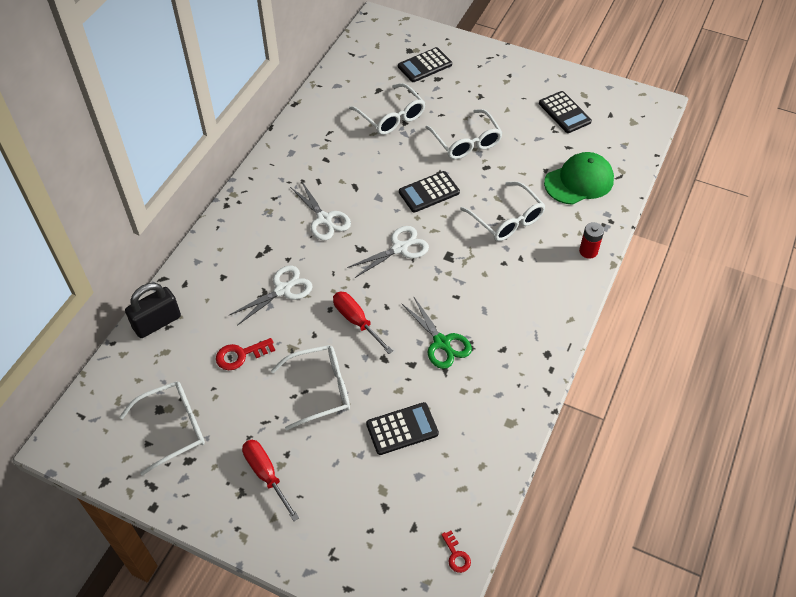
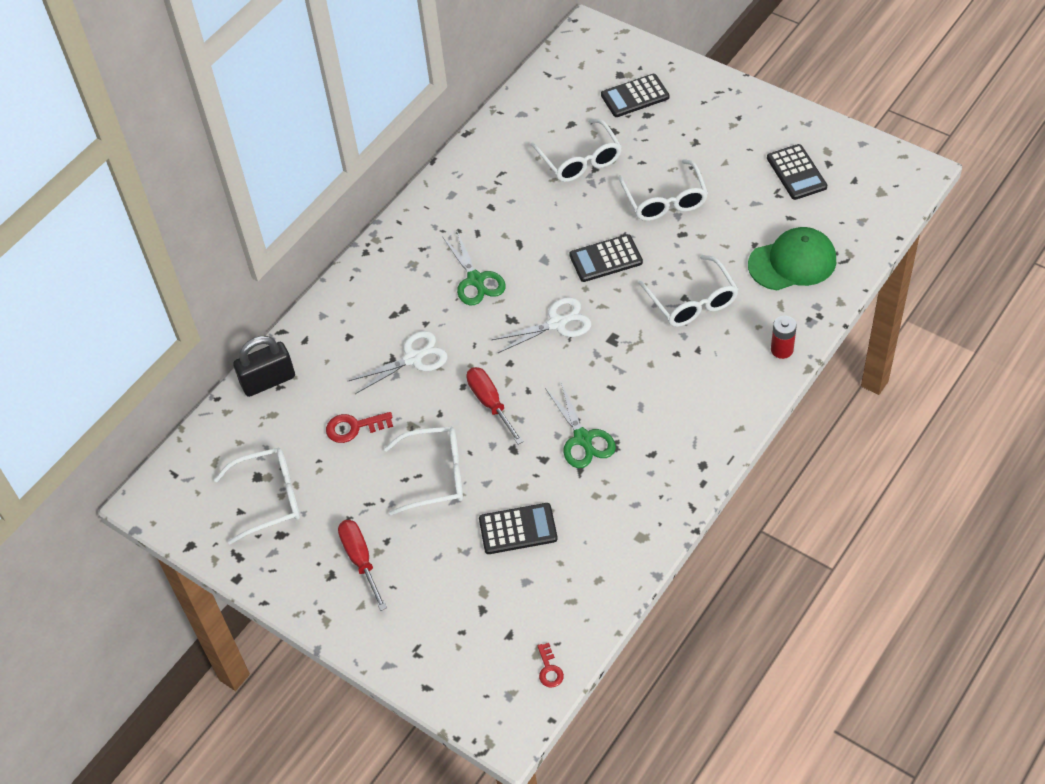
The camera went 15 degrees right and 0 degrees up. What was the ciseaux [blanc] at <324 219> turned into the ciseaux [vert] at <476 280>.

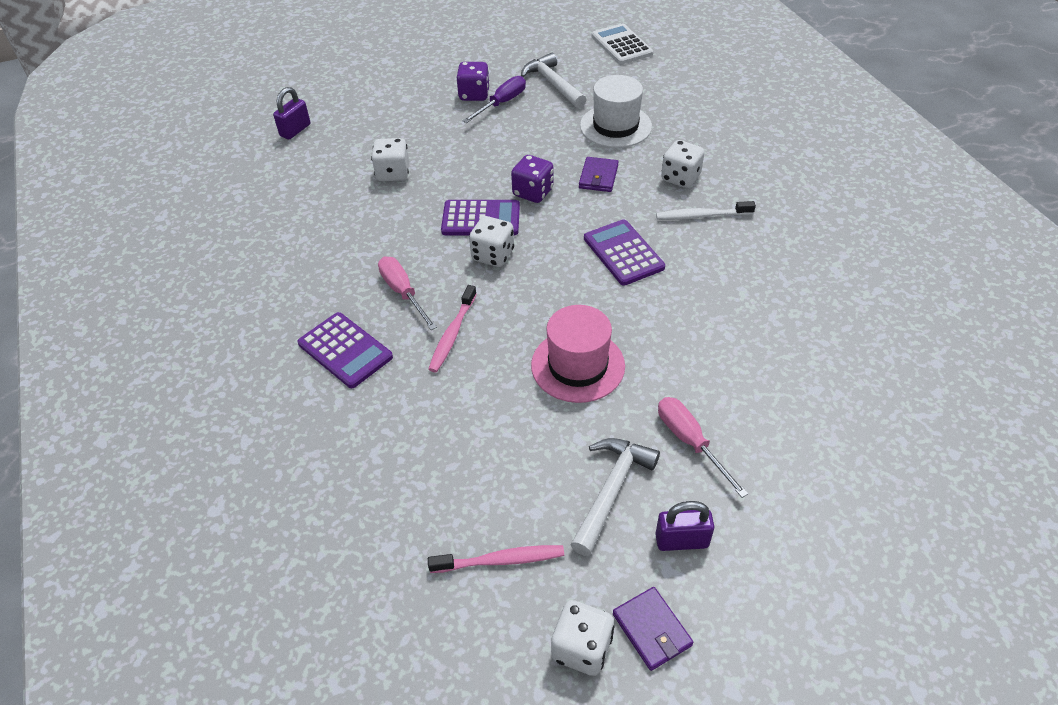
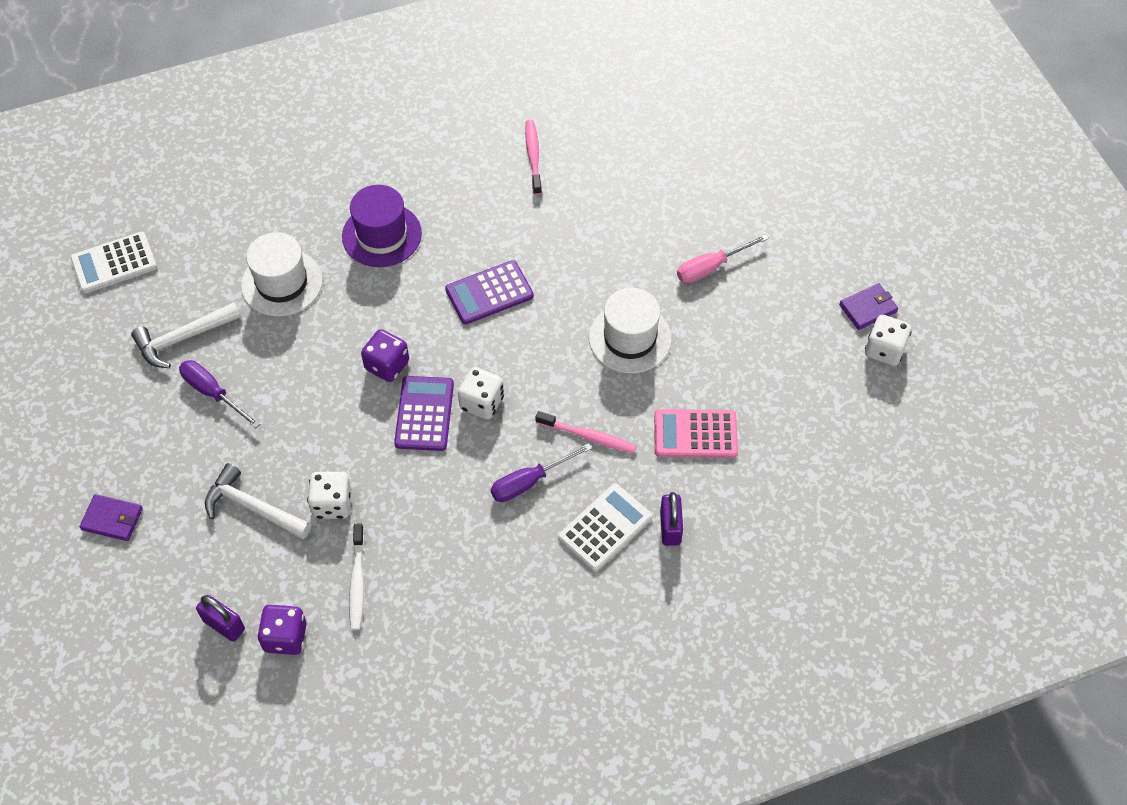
The camera went 90 degrees left and 10 degrees up. The dé [violet] ended up elsewhere, having gone from <474 94> to <285 637>. Where the dé [blanc] stood at <680 178>, the chapeau [violet] came to stand at <382 235>. The portefeuille [violet] ended up elsewhere, having gone from <598 177> to <112 519>. The brosse à dents [blanc] ended up elsewhere, having gone from <701 216> to <357 582>. What was the tournevis [rose] at <403 292> turned into the tournevis [violet] at <529 482>. What was the chapeau [rose] at <578 365> turned into the chapeau [blanc] at <630 338>. What was the calculatrice [violet] at <345 350> turned into the calculatrice [blanc] at <605 527>. The marteau [blanc] ended up elsewhere, having gone from <611 490> to <252 507>. The cadenas [violet] ended up elsewhere, having gone from <681 540> to <670 527>. The brosse à dents [rose] ended up elsewhere, having gone from <500 560> to <533 157>. The second view gained the calculatrice [rose] at <695 434>.

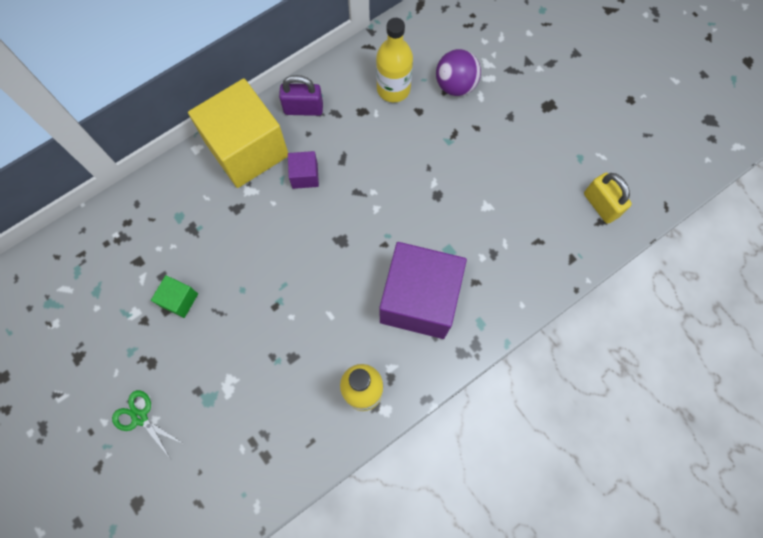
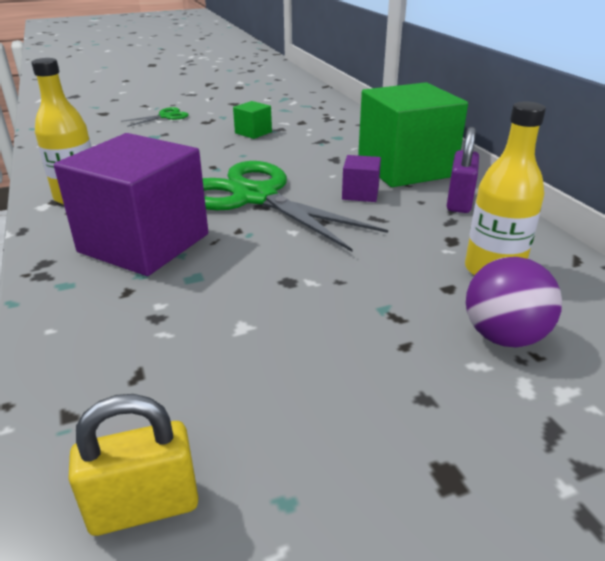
The camera went 105 degrees right and 40 degrees down. What was the cube [jaune] at <247 149> turned into the cube [vert] at <405 168>. The second view gained the ciseaux [vert] at <255 197>.

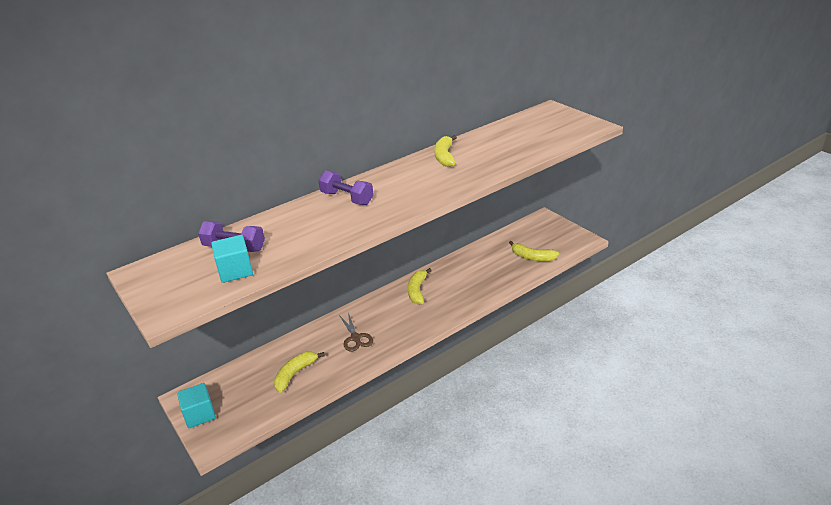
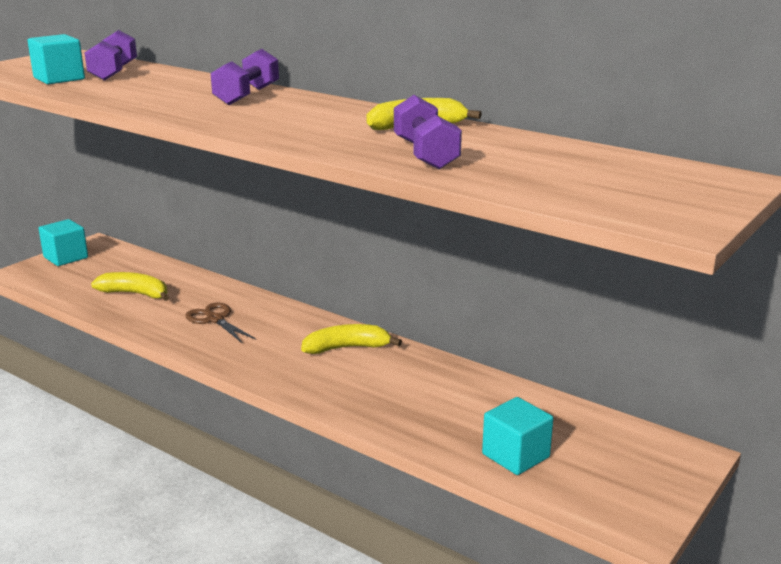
The camera went 70 degrees right and 10 degrees down. Where the banane [jaune] stood at <532 257>, the cube [turquoise] came to stand at <515 455>. The ciseaux [marron] at <355 338> ended up facing another way, 90 degrees clockwise from before. The second view gained the haltère [violet] at <425 154>.

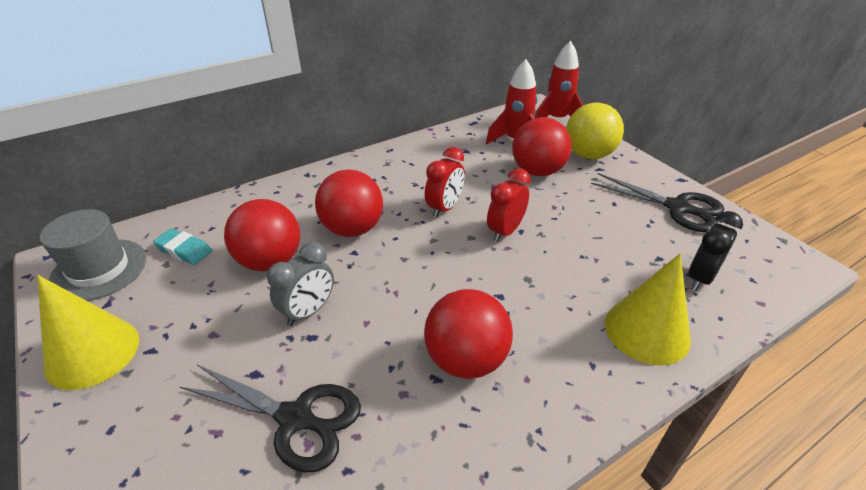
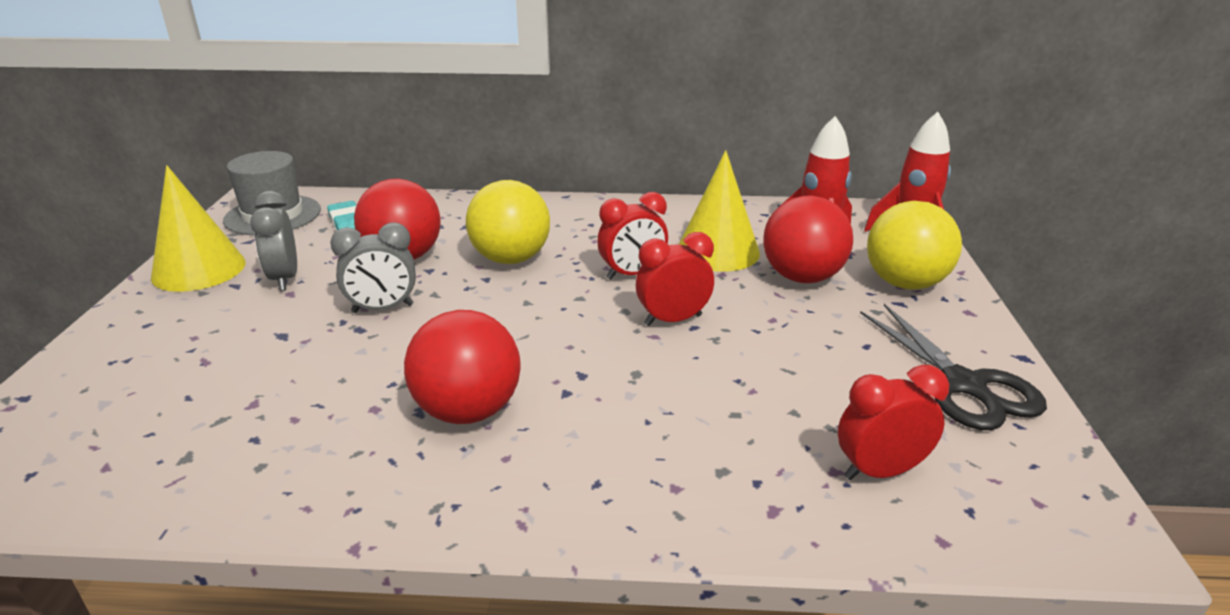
The camera went 35 degrees right and 10 degrees down. What was the balle [rouge] at <352 229> turned into the balle [jaune] at <511 259>. What was the réveil [noir] at <700 278> turned into the réveil [rouge] at <880 471>. The cône [jaune] ended up elsewhere, having gone from <647 331> to <718 251>. The second view lost the ciseaux [noir] at <296 418>. The second view gained the réveil [gris] at <285 278>.

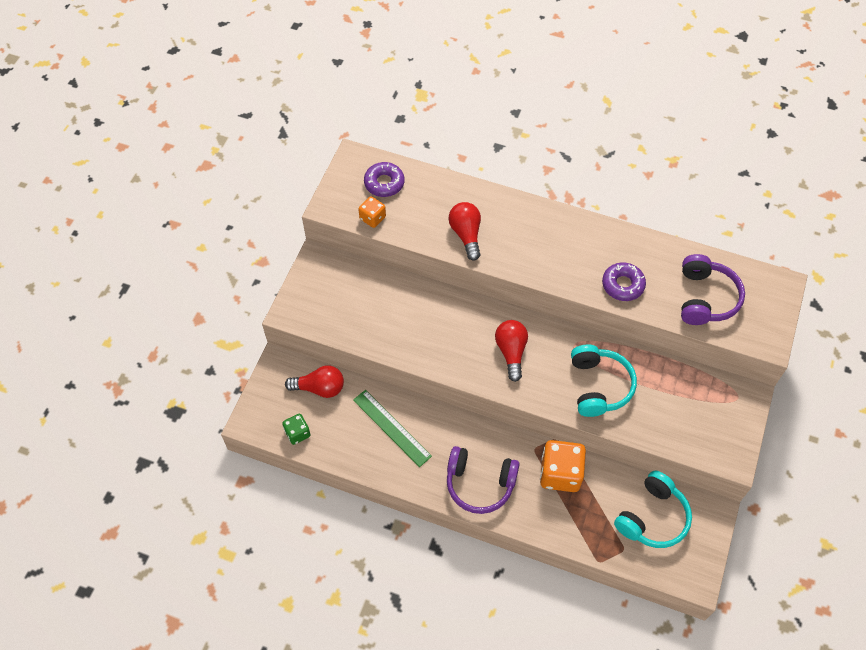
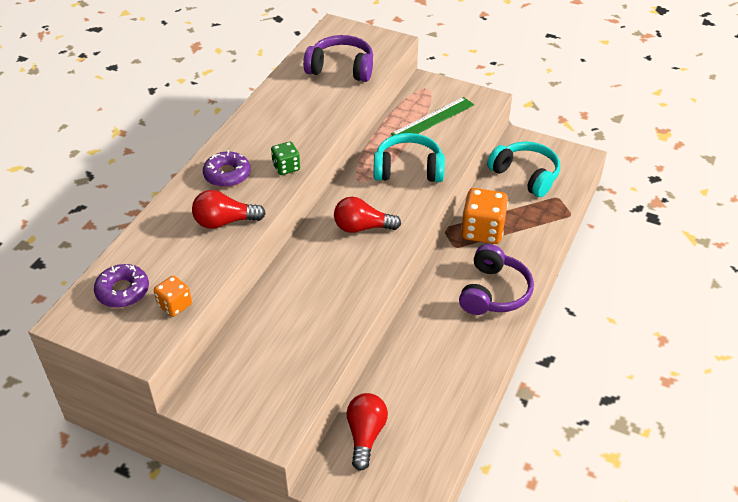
The camera went 85 degrees left and 15 degrees down. The beignet [violet] ended up elsewhere, having gone from <623 285> to <227 174>. The règle [vert] ended up elsewhere, having gone from <391 428> to <433 119>. The dé [vert] ended up elsewhere, having gone from <297 433> to <286 167>.

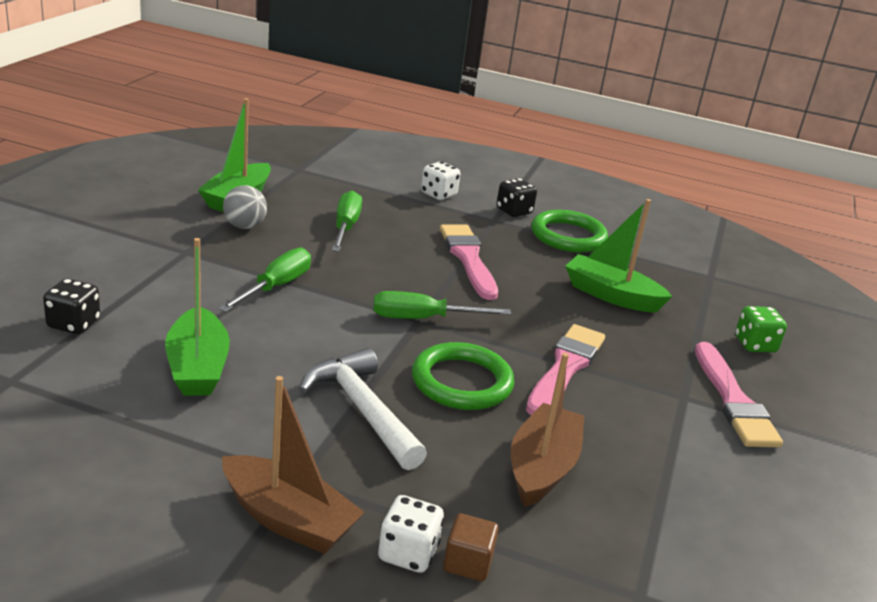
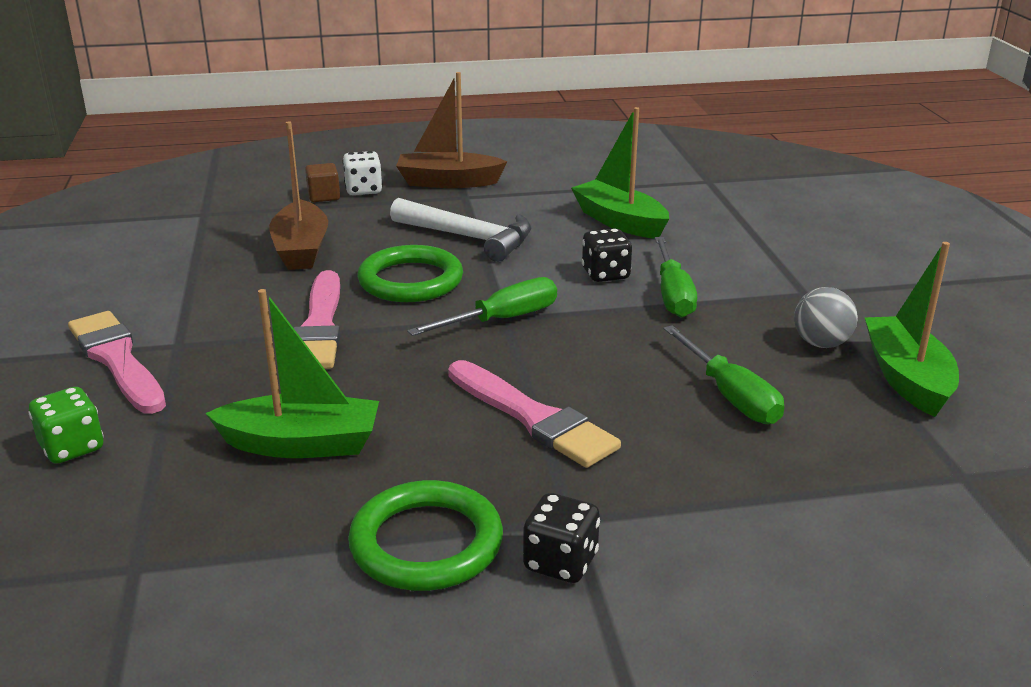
The camera went 155 degrees right and 0 degrees up. The second view lost the dé [blanc] at <438 194>. The dé [noir] ended up elsewhere, having gone from <73 324> to <605 274>.

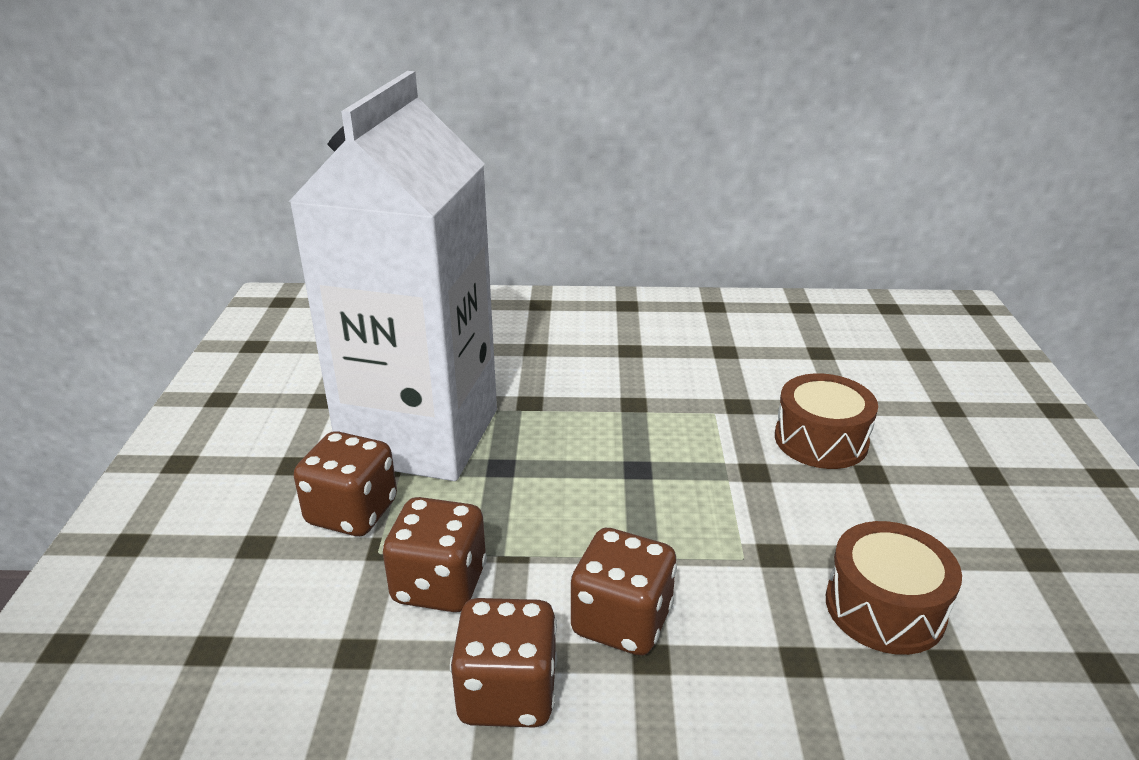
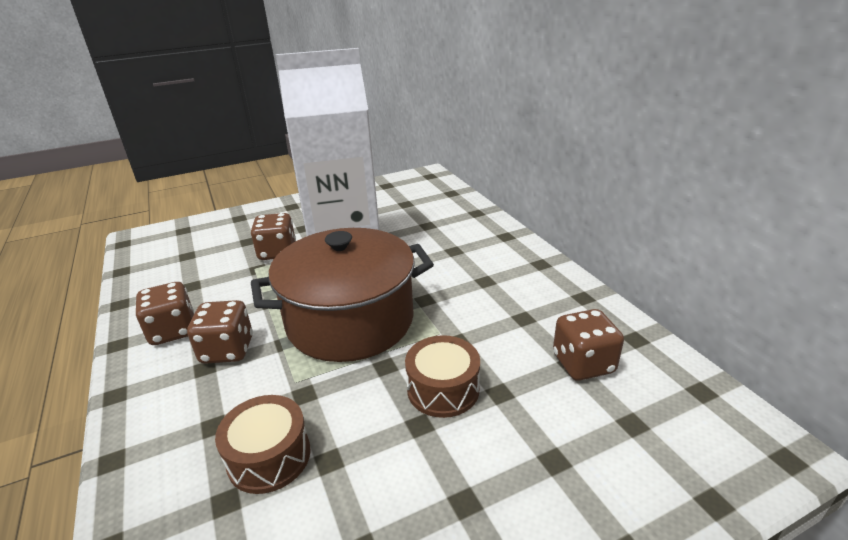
The camera went 65 degrees right and 0 degrees up. The dé [marron] ended up elsewhere, having gone from <439 584> to <583 364>. The second view gained the marmite [marron] at <350 321>.

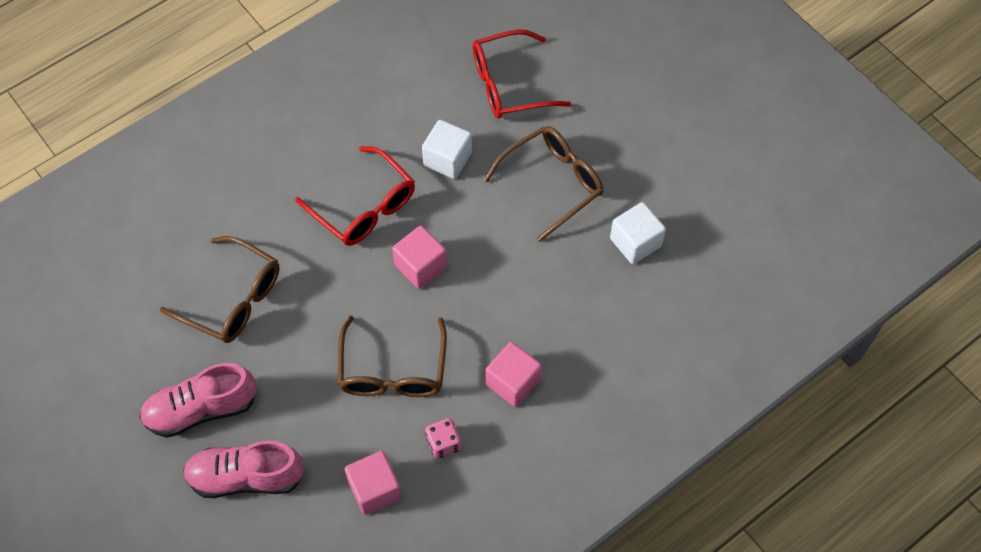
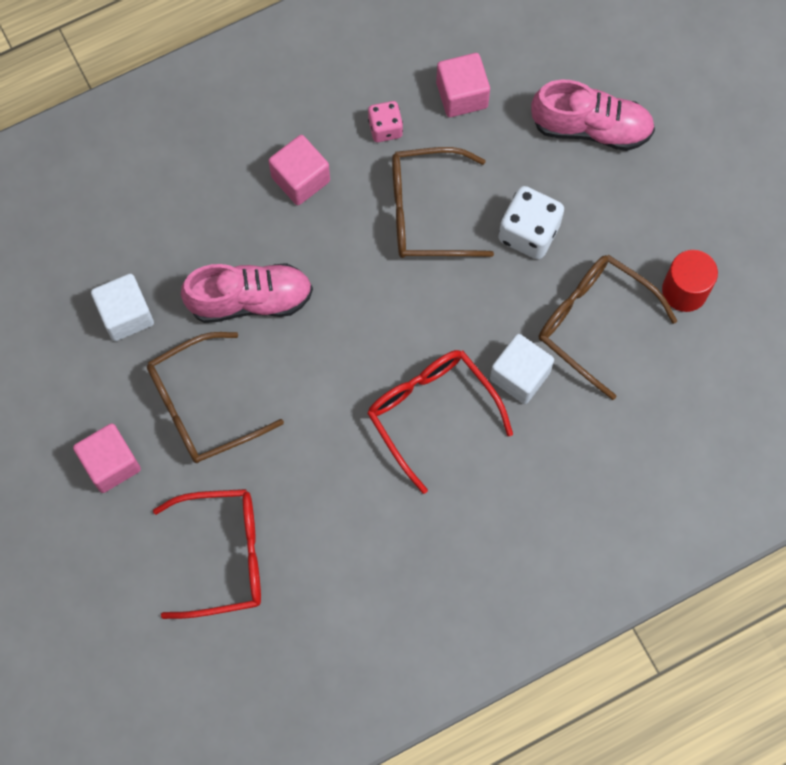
The camera went 170 degrees left and 10 degrees up. The cube [blanc] ended up elsewhere, having gone from <447 159> to <520 376>. The cube [rose] ended up elsewhere, having gone from <420 266> to <111 464>. The lunettes [marron] at <392 370> ended up facing another way, 105 degrees counterclockwise from before. The chaussure [rose] ended up elsewhere, having gone from <201 409> to <250 300>. The second view gained the dé [blanc] at <528 232>. The second view gained the cylindre [rouge] at <684 290>.

